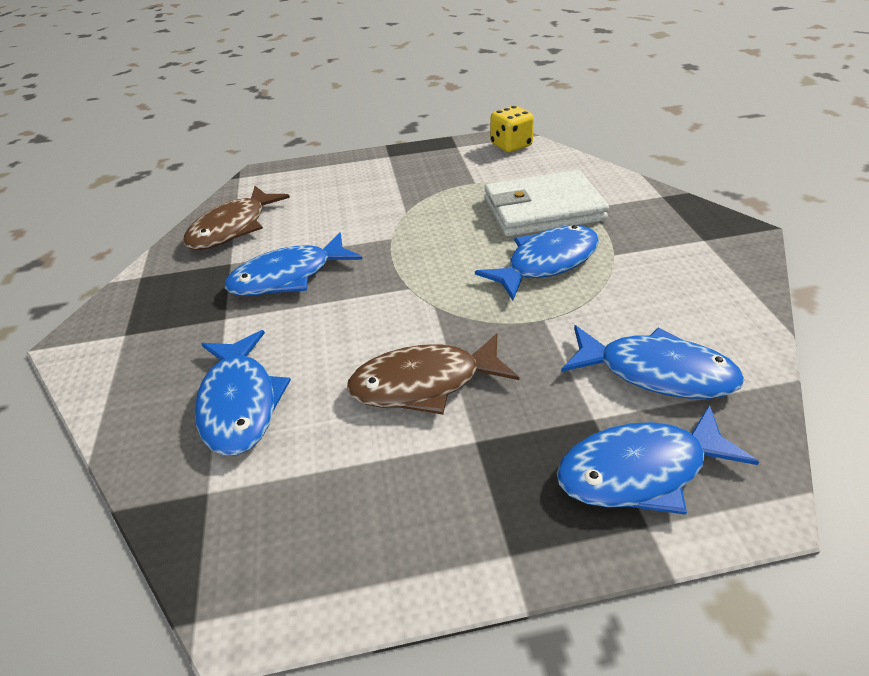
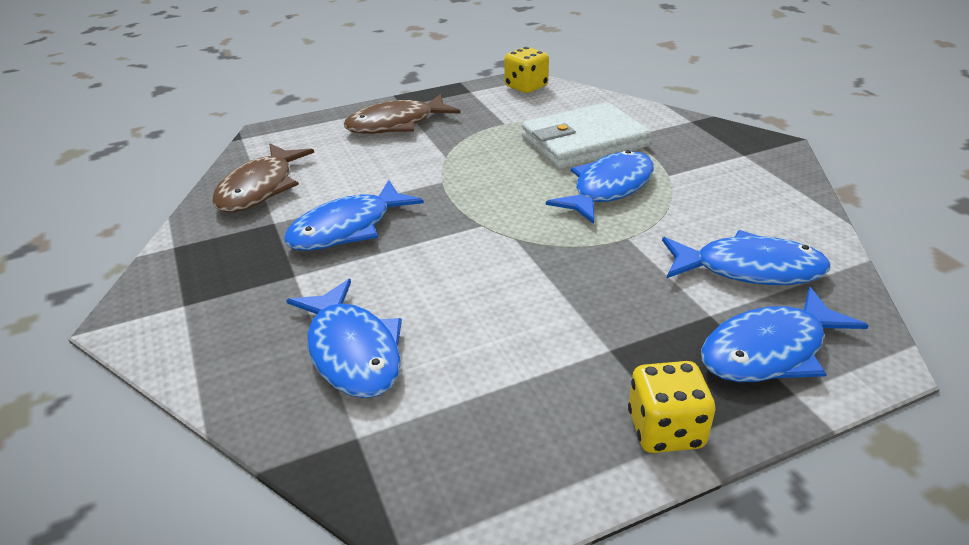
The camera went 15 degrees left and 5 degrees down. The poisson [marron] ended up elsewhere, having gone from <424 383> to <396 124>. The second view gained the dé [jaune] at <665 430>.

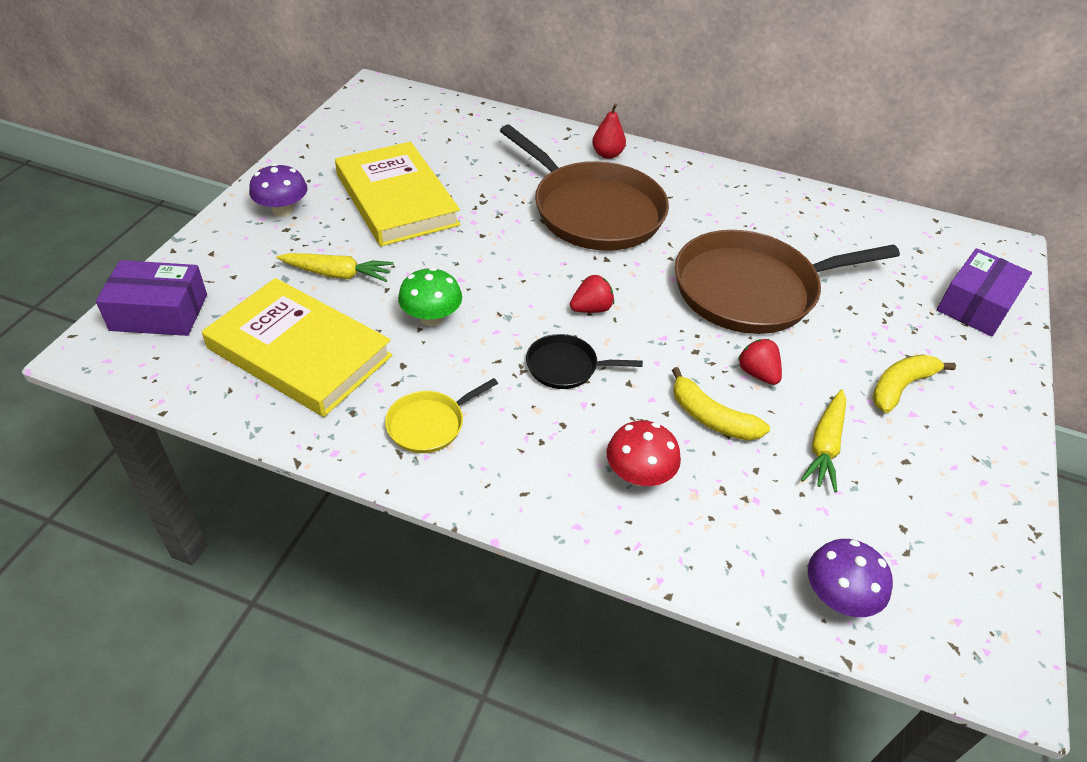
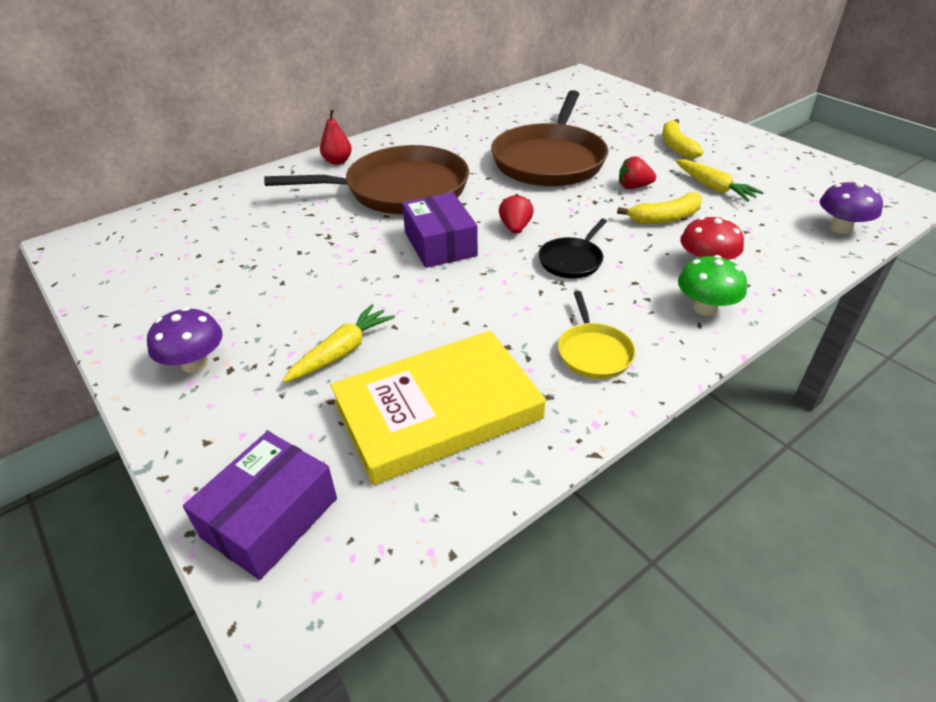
The camera went 55 degrees left and 5 degrees down. The second view lost the livre [jaune] at <396 199>. The boîte [violet] ended up elsewhere, having gone from <976 305> to <440 244>. The champignon [vert] ended up elsewhere, having gone from <431 318> to <705 308>.

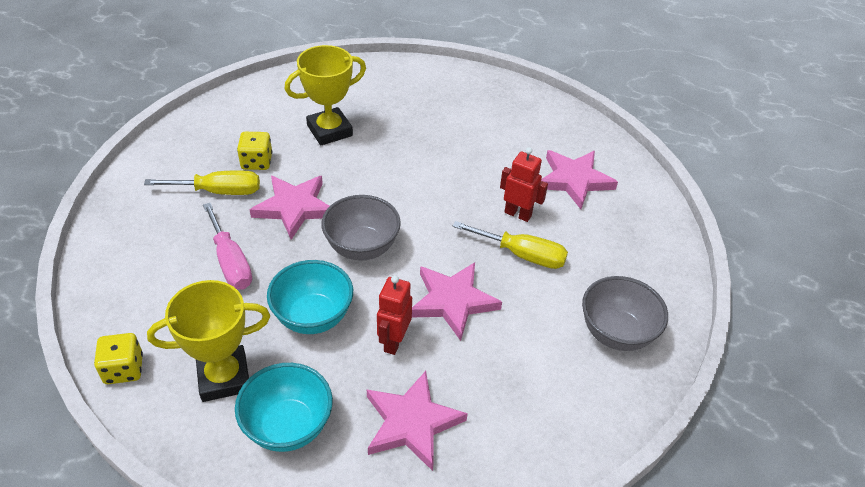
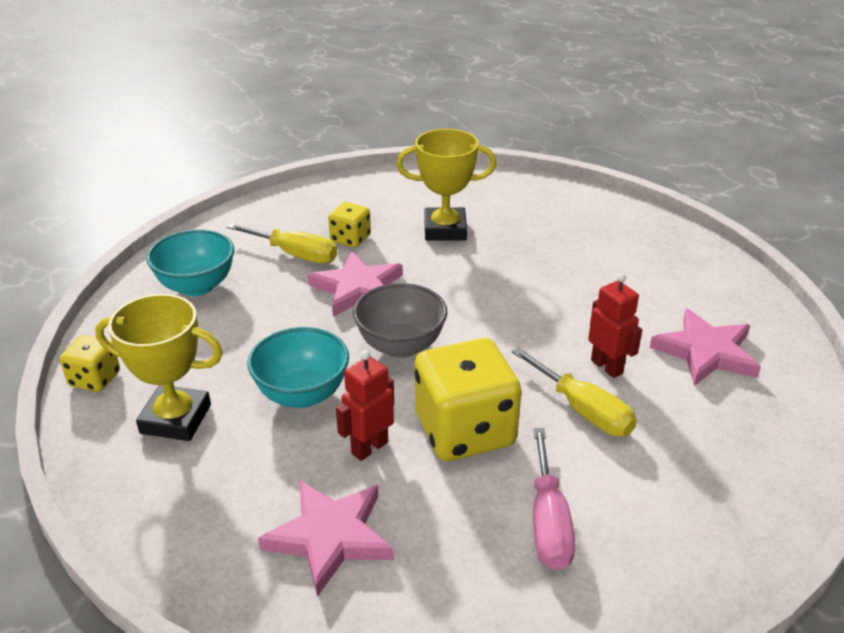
The camera went 30 degrees right and 10 degrees down. The tournevis [rose] ended up elsewhere, having gone from <230 262> to <548 522>. Where the étoile [rose] stood at <453 301>, the dé [jaune] came to stand at <465 431>. The second view lost the bol [gris] at <616 333>. The bol [turquoise] ended up elsewhere, having gone from <288 426> to <197 286>.

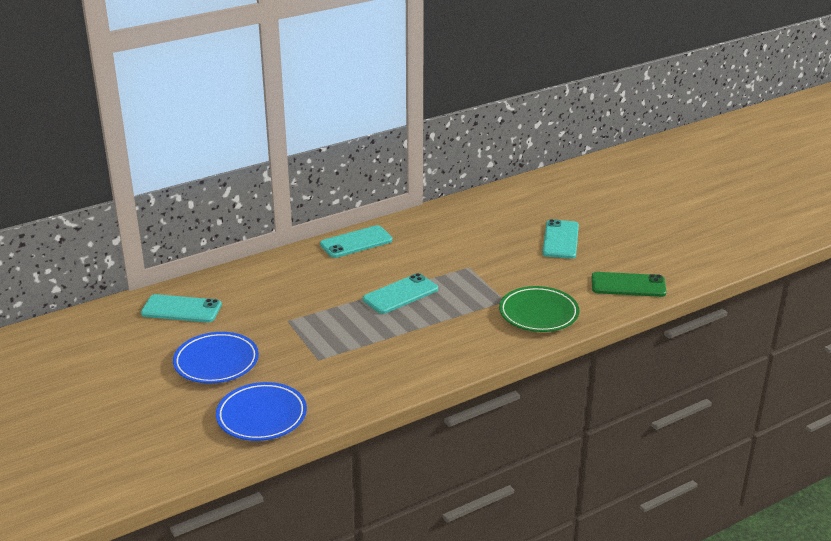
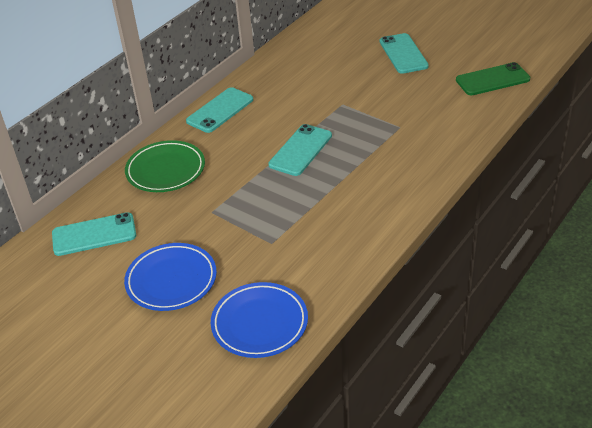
The camera went 20 degrees left and 10 degrees up. The assiette [vert] ended up elsewhere, having gone from <538 313> to <166 170>.

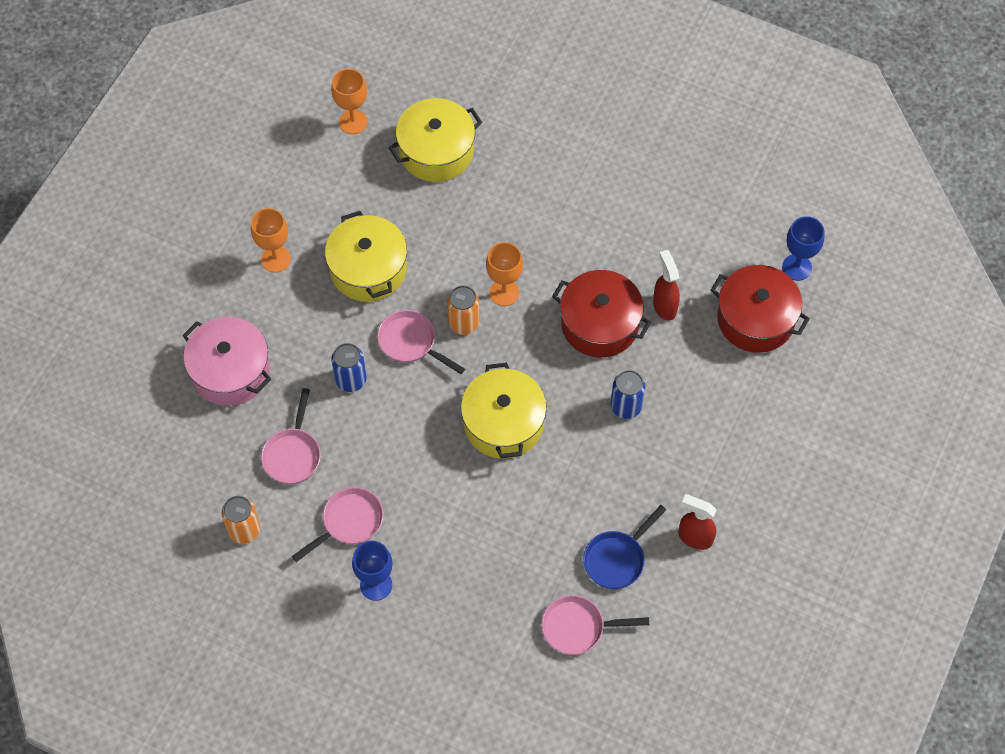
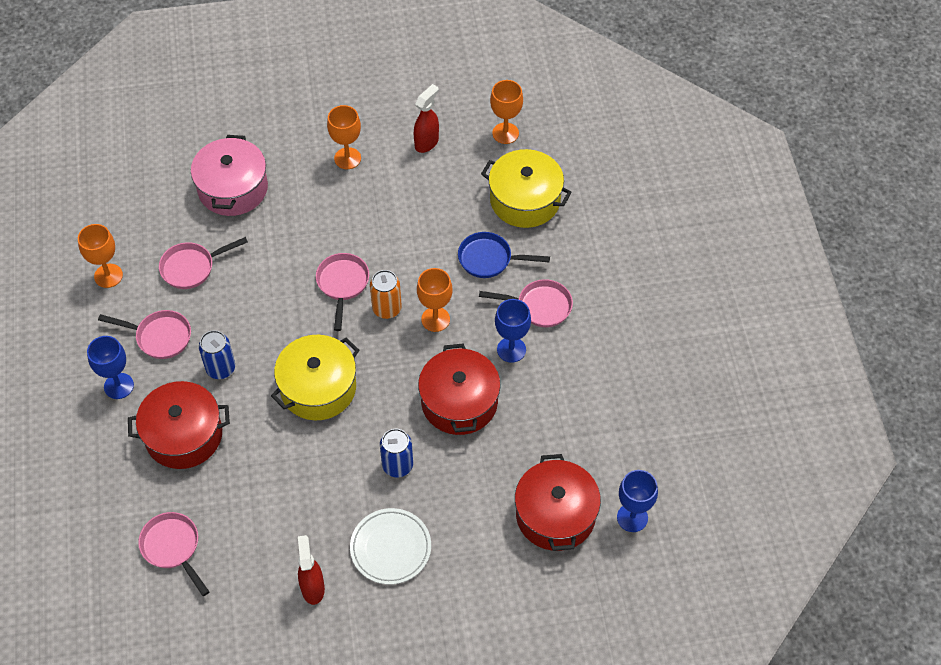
The camera went 55 degrees right and 5 degrees down. The second view lost the marmite [jaune] at <368 269>. The vaporisateur [rouge] ended up elsewhere, having gone from <664 306> to <427 143>. The canette [bleu] ended up elsewhere, having gone from <351 380> to <220 368>. Where the canette [orange] stood at <244 530>, the verre à pied [orange] came to stand at <108 276>. The poêle [bleu] ended up elsewhere, having gone from <617 559> to <489 259>. The second view gained the poêle [rose] at <539 306>. The second view gained the verre à pied [bleu] at <511 349>. The second view gained the marmite [rouge] at <184 435>. The second view gained the assiette [blanc] at <390 548>.

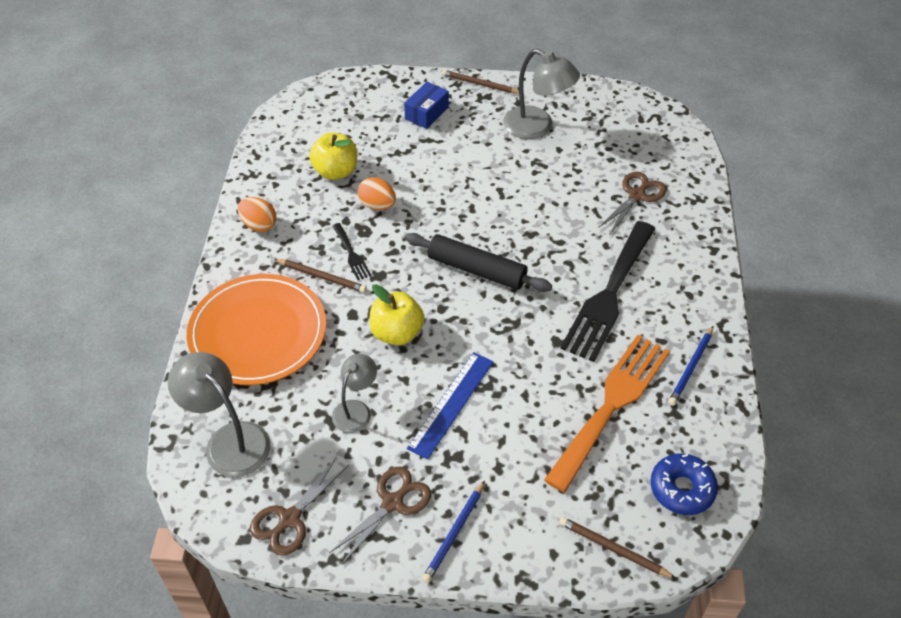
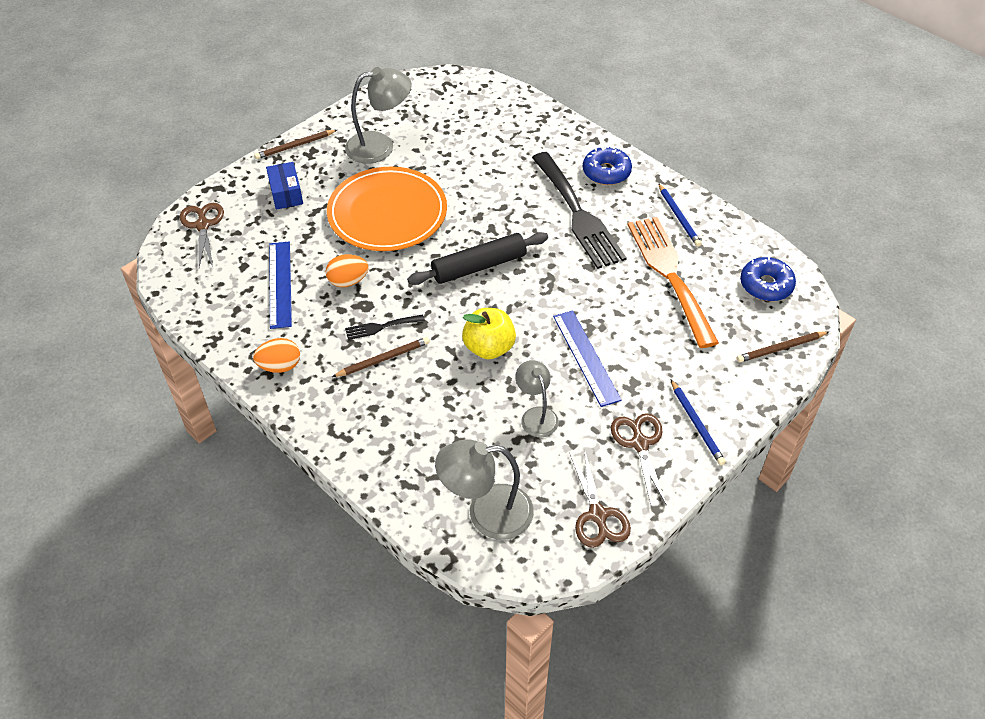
The camera went 50 degrees left and 0 degrees up. Where the pomme [jaune] stood at <336 171>, the règle [bleu] came to stand at <280 284>. The ciseaux [marron] ended up elsewhere, having gone from <637 195> to <202 225>. The fourchette [noir] at <351 254> ended up facing another way, 150 degrees clockwise from before. The assiette [orange] ended up elsewhere, having gone from <258 332> to <387 213>. The second view gained the beignet [bleu] at <606 172>.

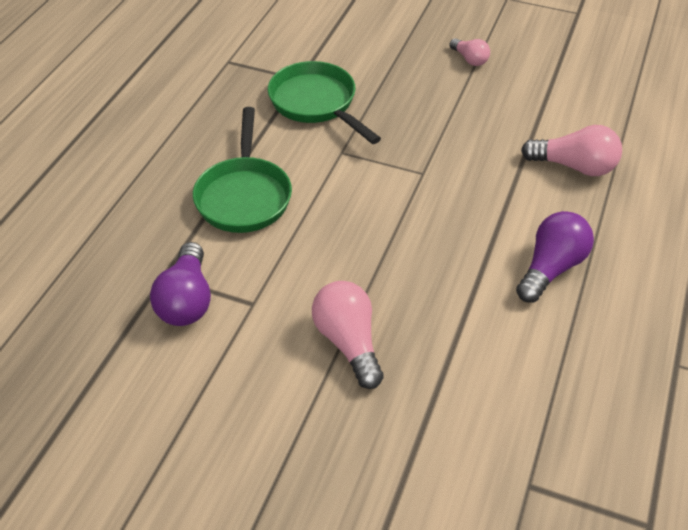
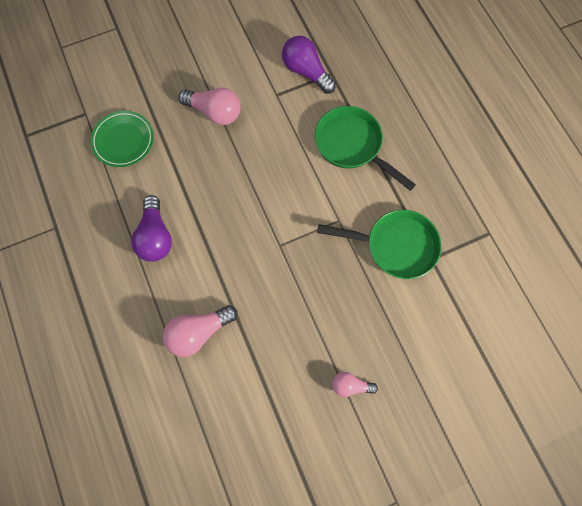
The camera went 135 degrees right and 25 degrees up. The second view gained the assiette [vert] at <123 140>.

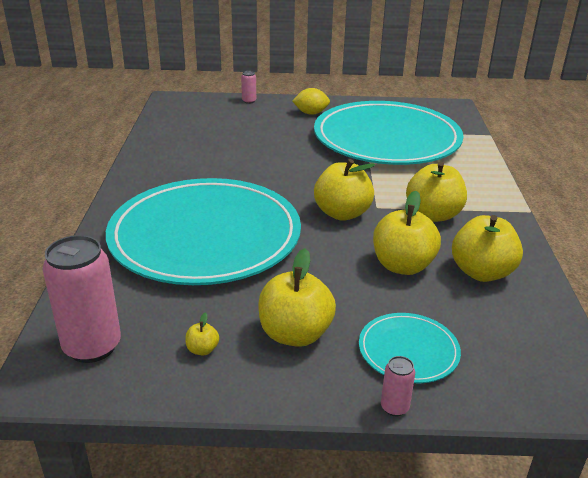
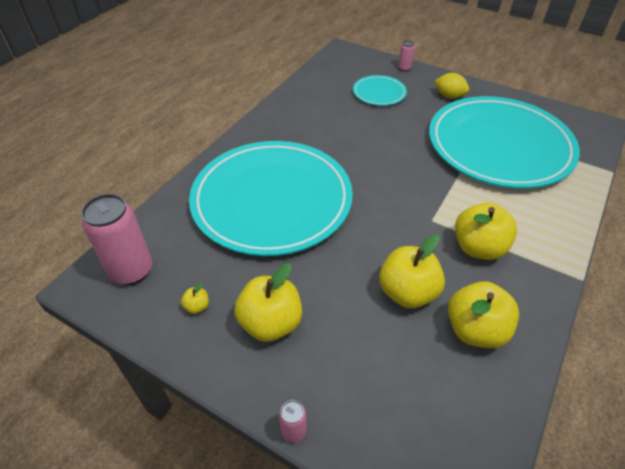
The camera went 30 degrees right and 15 degrees up. The second view lost the pomme [jaune] at <342 213>. The assiette [turquoise] ended up elsewhere, having gone from <408 351> to <379 93>.

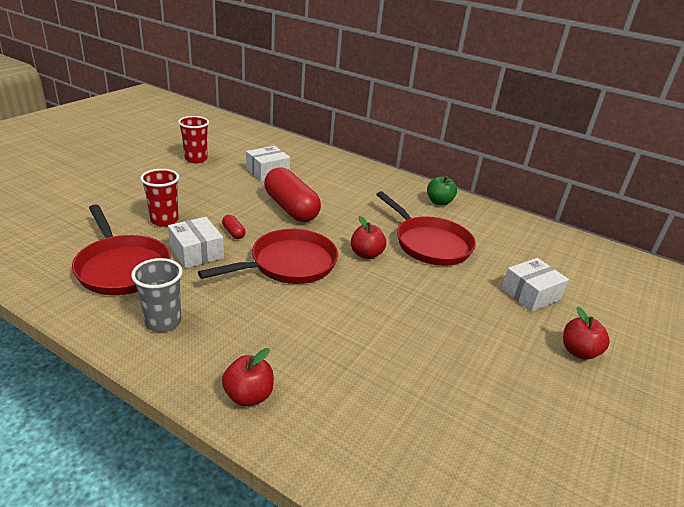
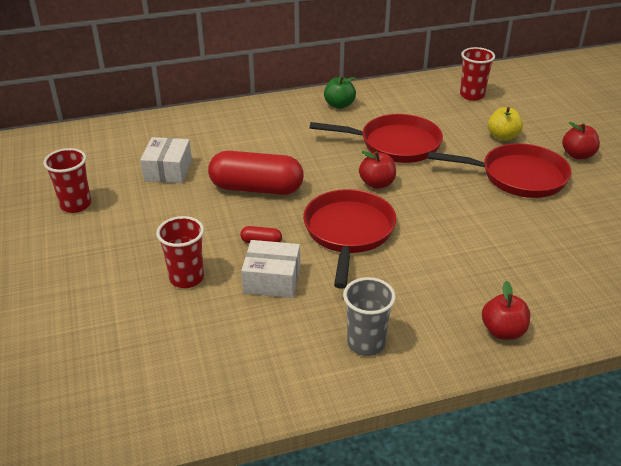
The camera went 45 degrees left and 5 degrees up. The poêle [rouge] ended up elsewhere, having gone from <122 267> to <517 176>. Where the boîte [blanc] stood at <530 294>, the pomme [jaune] came to stand at <502 136>. The second view gained the gobelet [rouge] at <472 95>.

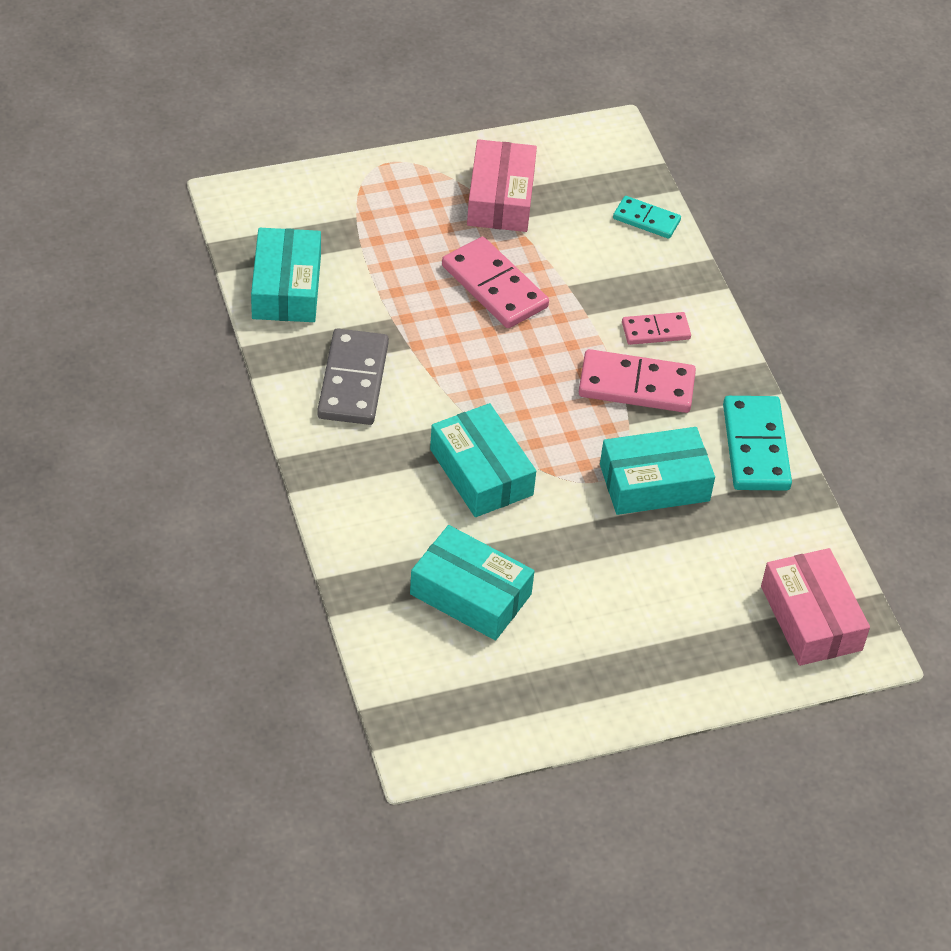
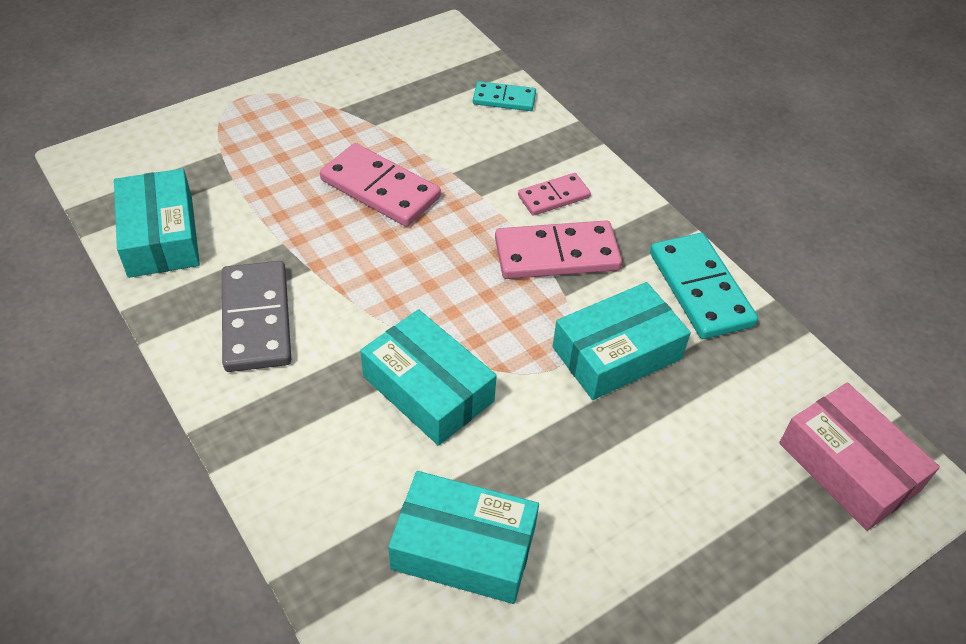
The camera went 15 degrees left and 0 degrees up. The second view lost the boîte [rose] at <500 198>.

